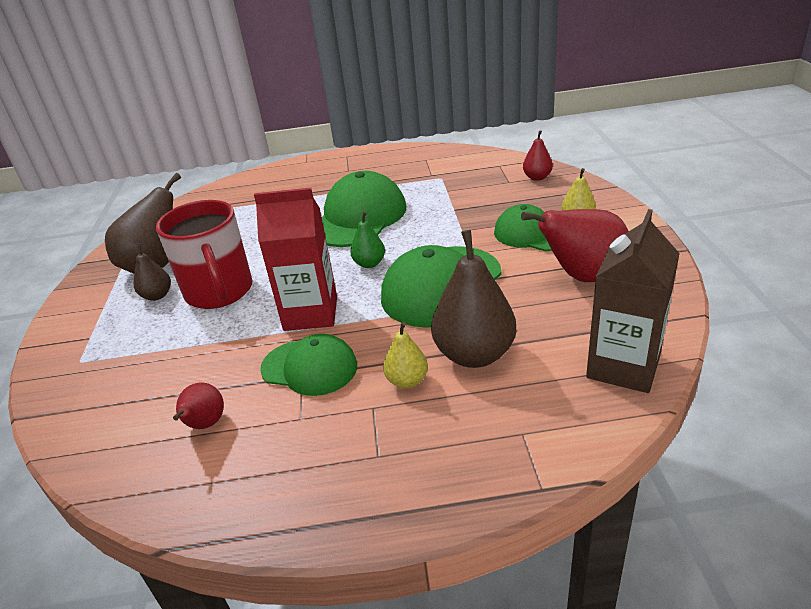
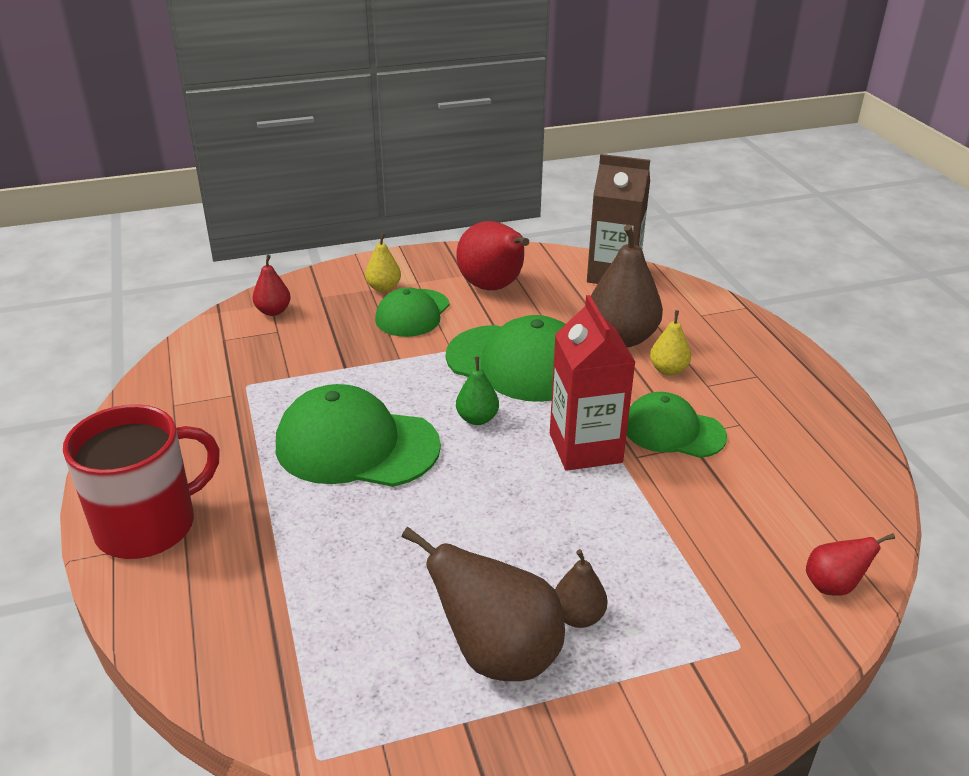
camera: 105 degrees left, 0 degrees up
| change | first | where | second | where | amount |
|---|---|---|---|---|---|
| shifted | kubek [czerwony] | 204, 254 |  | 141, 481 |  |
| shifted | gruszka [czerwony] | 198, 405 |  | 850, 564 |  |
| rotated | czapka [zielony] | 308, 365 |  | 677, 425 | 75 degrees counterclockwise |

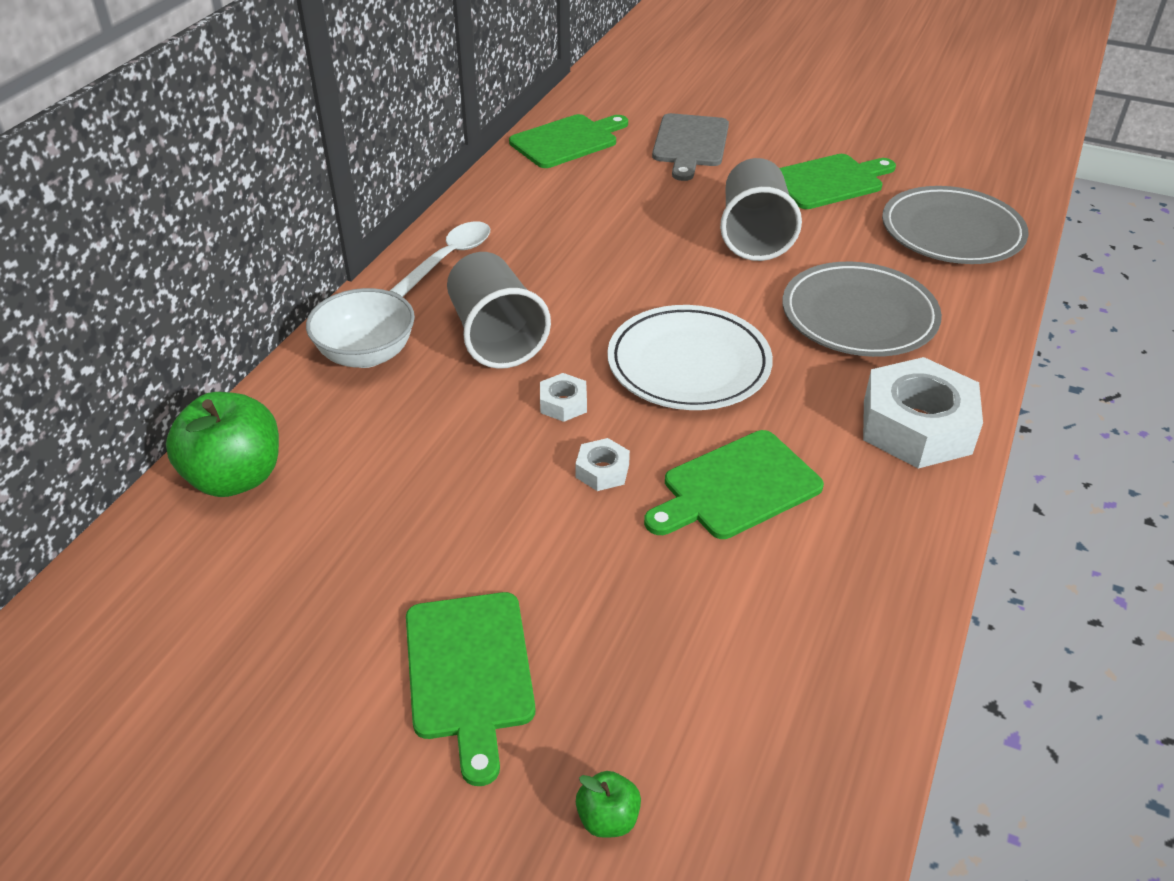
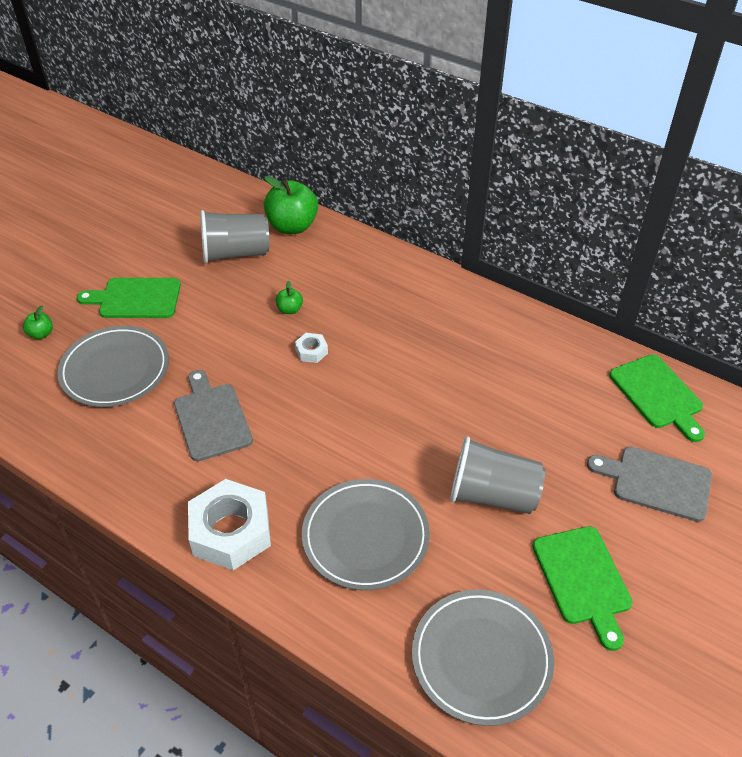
camera: 100 degrees right, 5 degrees up
| change | first | where | second | where | amount |
|---|---|---|---|---|---|
| gone | miska [biały] | 360, 328 |  |  |  |
| gone | łyżka [biały] | 440, 259 |  |  |  |
| shifted | szklanka [szary] | 499, 310 |  | 234, 237 |  |
| gone | nakrętka [biały] | 602, 464 |  |  |  |
| gone | talerz [biały] | 690, 357 |  |  |  |
| repainted | deska do krojenia [zielony] | 734, 484 | deska do krojenia [szary] | 213, 415 |  |
| new |  |  | talerz [szary] | 113, 366 |  |
| new |  |  | jabłko [zielony] | 289, 297 |  |

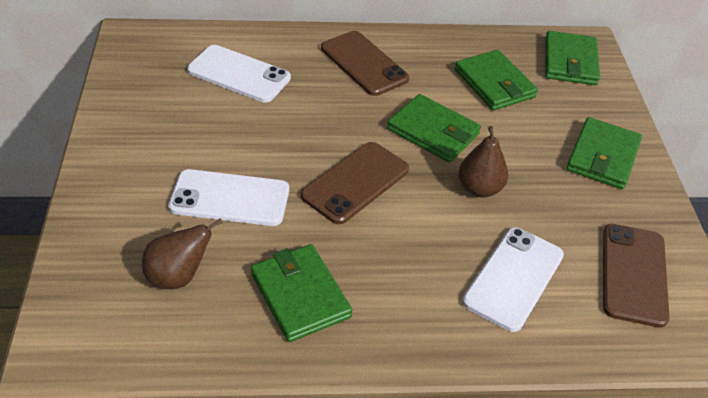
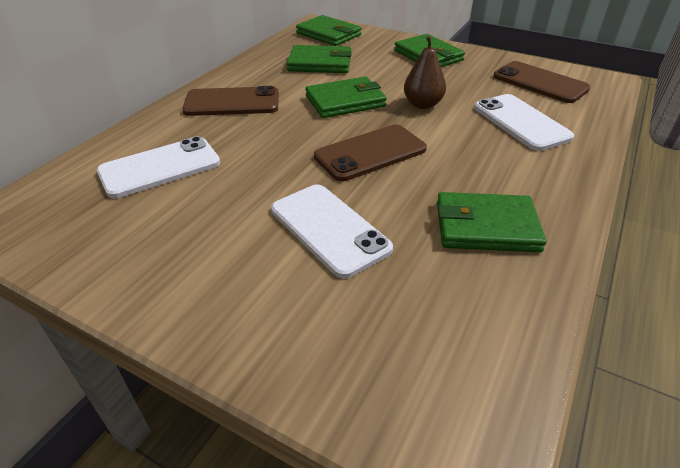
camera: 55 degrees left, 5 degrees down
| change | first | where | second | where | amount |
|---|---|---|---|---|---|
| gone | gruszka [brązowy] | 182, 253 |  |  |  |
| rotated | telefon [biały] | 228, 197 |  | 332, 232 | 75 degrees counterclockwise |
| rotated | telefon [brązowy] | 355, 183 |  | 370, 152 | 75 degrees clockwise |

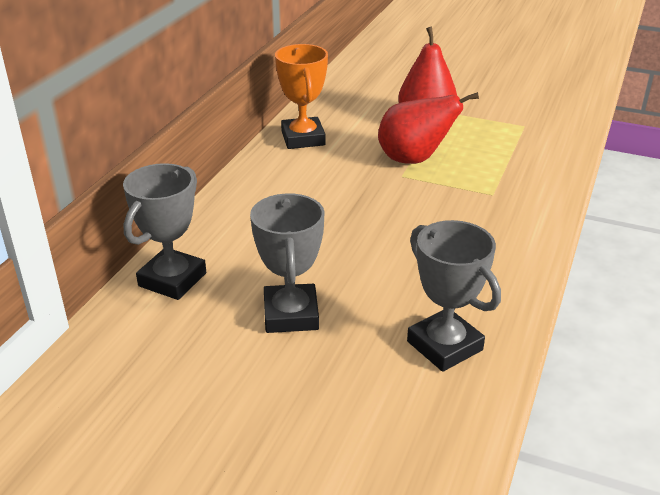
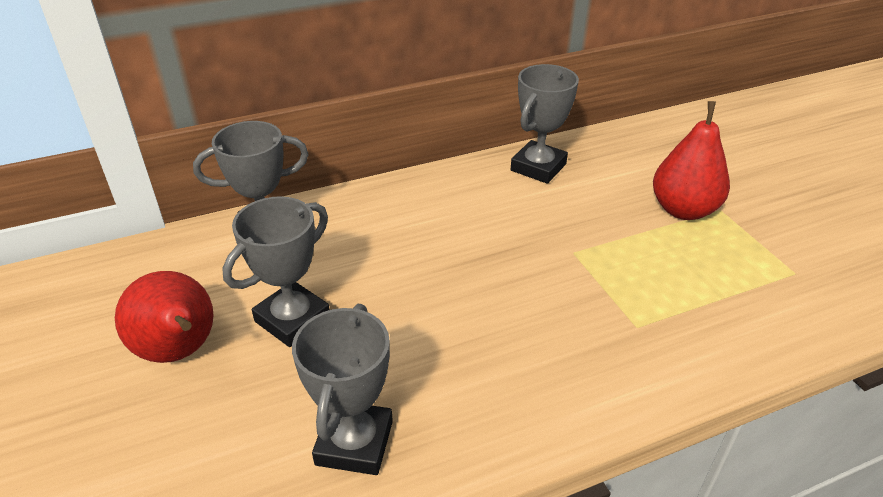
camera: 45 degrees right, 5 degrees up
| change | first | where | second | where | amount |
|---|---|---|---|---|---|
| repainted | puchar [pomarańczowy] | 301, 96 | puchar [szary] | 545, 124 |  |
| shifted | gruszka [czerwony] | 428, 128 |  | 164, 317 |  |

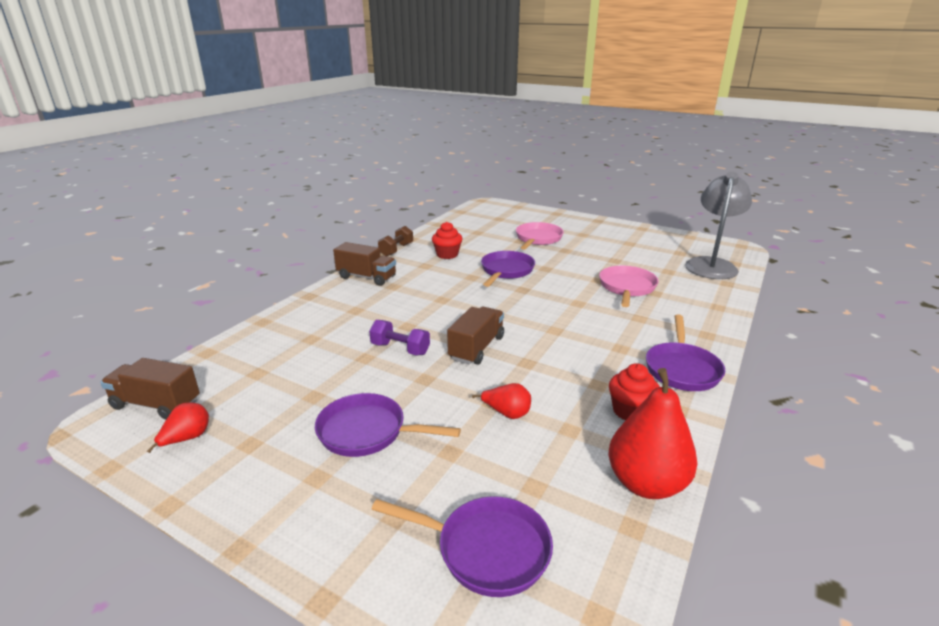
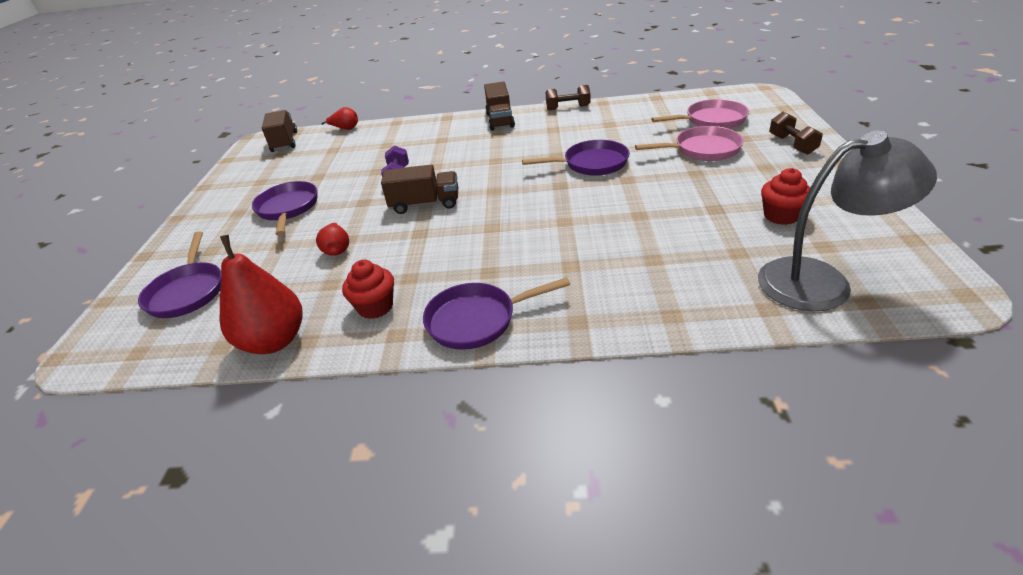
camera: 65 degrees right, 10 degrees up
| change | first | where | second | where | amount |
|---|---|---|---|---|---|
| shifted | gruszka [czerwony] | 178, 427 |  | 339, 118 |  |
| shifted | muffinka [czerwony] | 447, 240 |  | 785, 196 |  |
| shifted | patelnia [różowy] | 629, 286 |  | 700, 114 |  |
| new |  |  | hantel [brązowy] | 796, 133 |  |

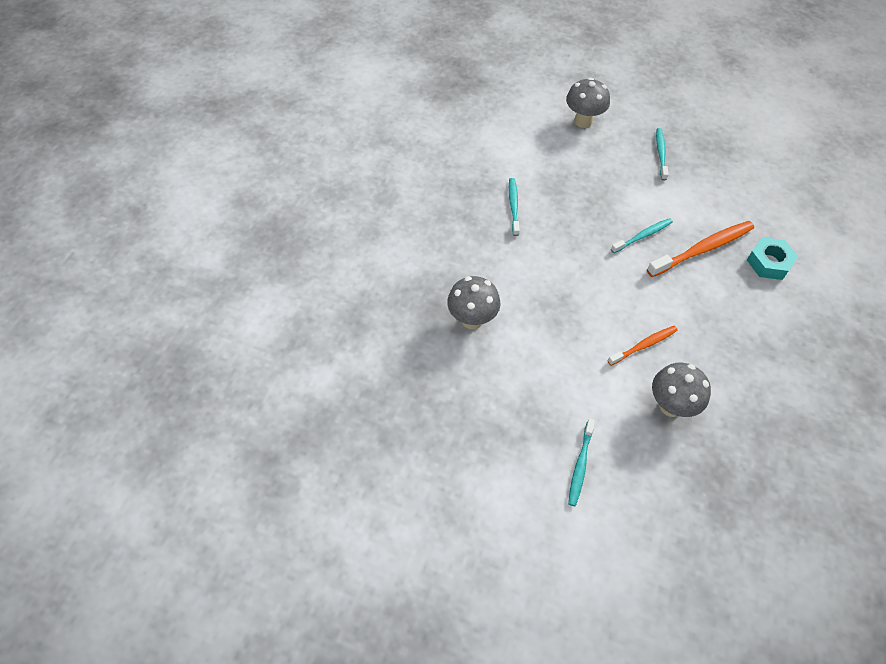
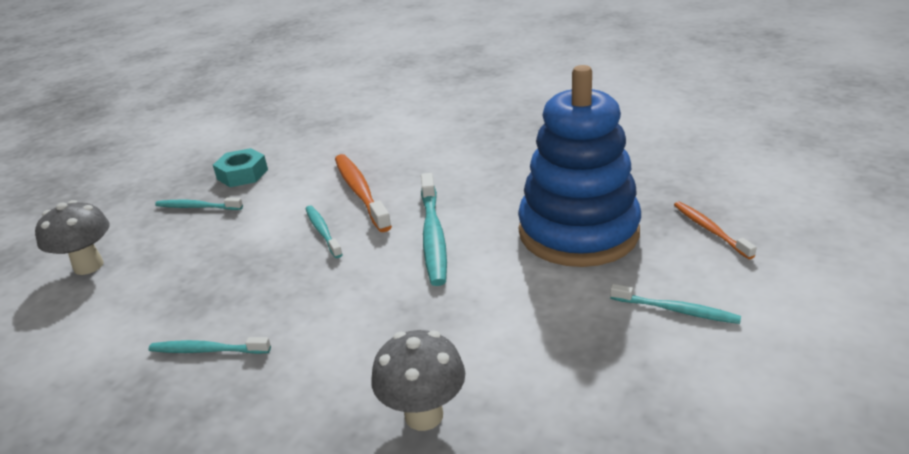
camera: 80 degrees left, 25 degrees down
| change | first | where | second | where | amount |
|---|---|---|---|---|---|
| shifted | szczoteczka do zębów [pomarańczowy] | 642, 346 |  | 715, 230 |  |
| swapped | grzyb [szary] | 681, 390 | zabawka nakładanka [niebieski] | 579, 166 |  |
| shifted | nakrętka [turkusowy] | 772, 258 |  | 240, 167 |  |
| new |  |  | szczoteczka do zębów [turkusowy] | 434, 229 |  |

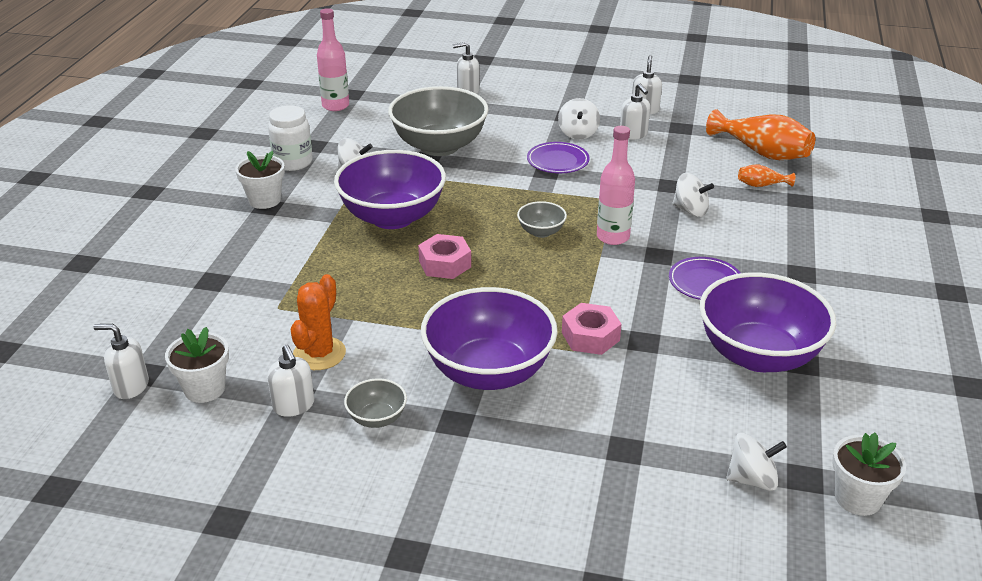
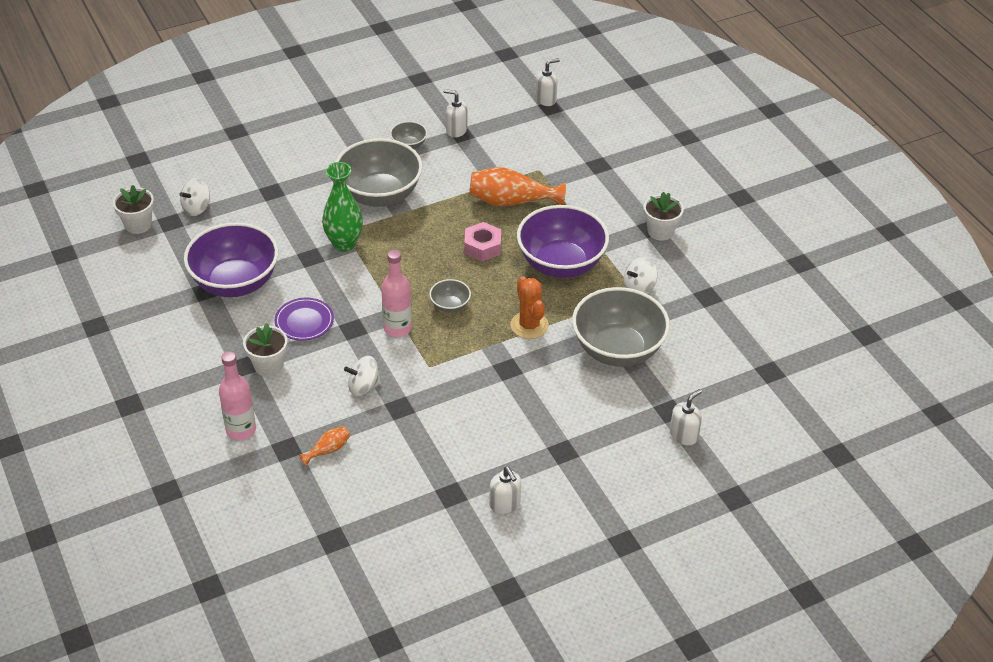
camera: 140 degrees right, 10 degrees up
| change | first | where | second | where | amount |
|---|---|---|---|---|---|
| shifted | doniczka [biały] | 197, 365 |  | 265, 349 |  |
| gone | słoik [biały] | 290, 138 |  |  |  |
| shifted | kaktus [pomarańczowy] | 318, 322 |  | 529, 307 |  |
| shifted | butelka [różowy] | 333, 59 |  | 237, 395 |  |
| repainted | miska [fioletowy] | 489, 338 | miska [szary] | 379, 172 |  |
| gone | talerz [fioletowy] | 558, 157 |  |  |  |
| gone | bączek [biały] | 579, 119 |  |  |  |
| swapped | nakrętka [różowy] | 591, 329 | wazon [zielony] | 342, 207 |  |
| gone | dozownik mydła [biały] | 635, 111 |  |  |  |
| shifted | wazon [pomarańczowy] | 760, 134 |  | 517, 187 |  |

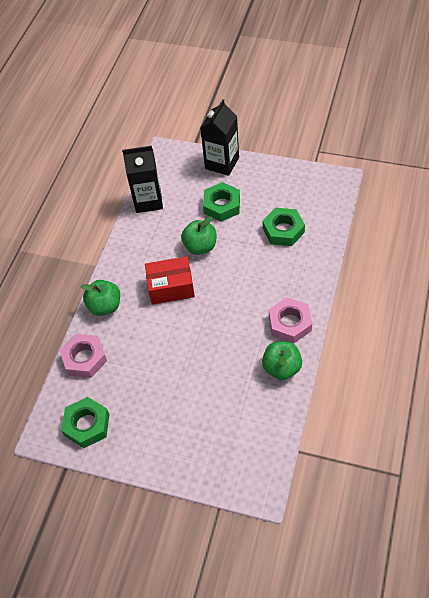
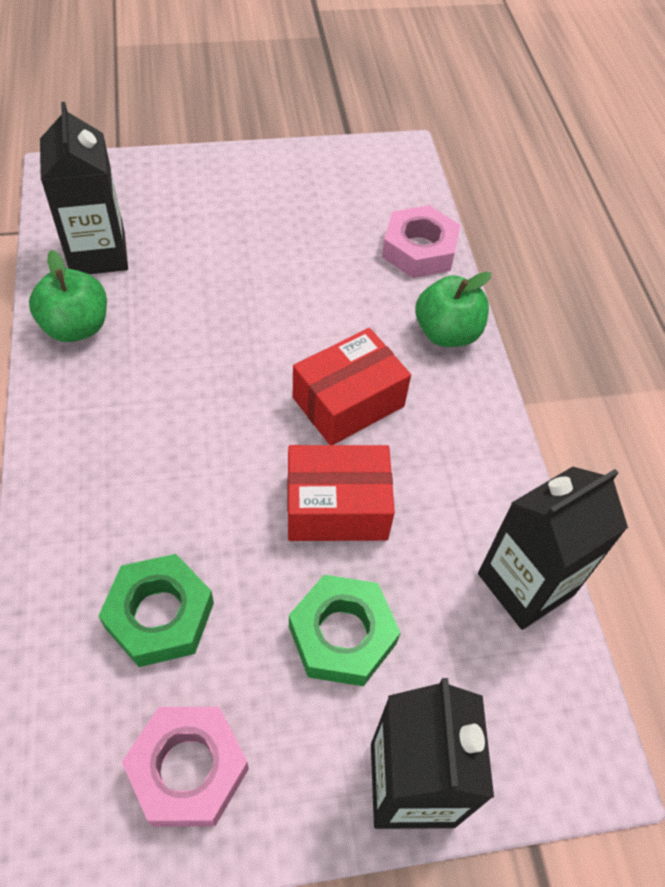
camera: 145 degrees right, 0 degrees up
| change | first | where | second | where | amount |
|---|---|---|---|---|---|
| gone | nakrętka [zielony] | 85, 422 |  |  |  |
| swapped | jabłko [zielony] | 199, 236 | pudełko [czerwony] | 341, 493 |  |
| shifted | nakrętka [różowy] | 290, 320 |  | 185, 767 |  |
| new |  |  | karton mleka [czarny] | 84, 188 |  |

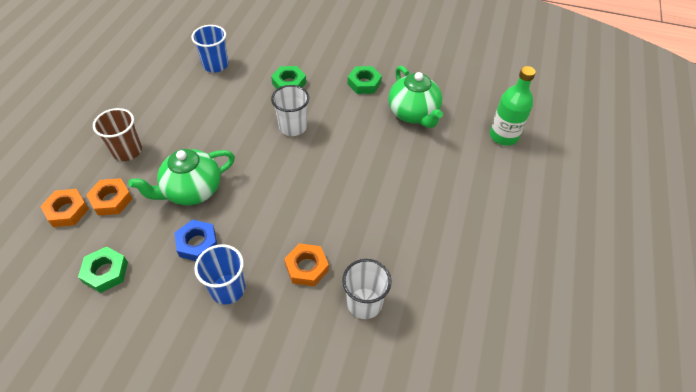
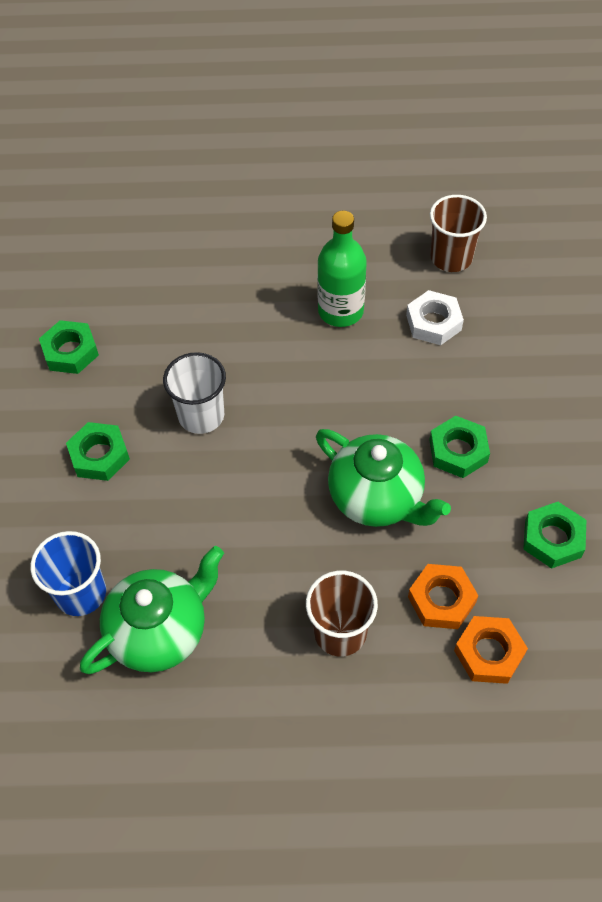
camera: 105 degrees left, 5 degrees up
| change | first | where | second | where | amount |
|---|---|---|---|---|---|
| repainted | nakrętka [niebieski] | 196, 240 | nakrętka [zielony] | 459, 447 |  |
| gone | szklanka [niebieski] | 219, 274 |  |  |  |
| repainted | nakrętka [pomarańczowy] | 306, 264 | nakrętka [biały] | 435, 317 |  |
| repainted | szklanka [biały] | 366, 289 | szklanka [brązowy] | 458, 233 |  |
| shifted | imbryk [zielony] | 415, 97 |  | 152, 610 |  |
| shifted | butelka [zielony] | 513, 106 |  | 342, 269 |  |

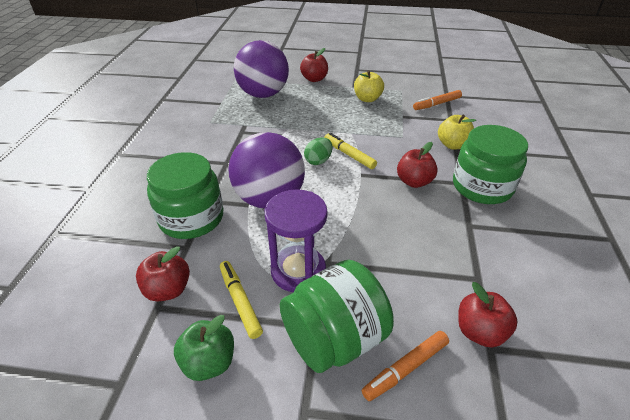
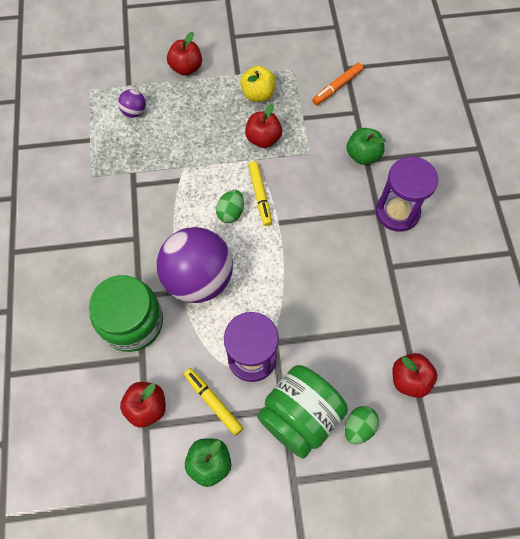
camera: 15 degrees left, 25 degrees up
| change | first | where | second | where | amount |
|---|---|---|---|---|---|
| scaled | piłka [fioletowy] | 261, 69 |  | 132, 103 | x0.42 |
| rotated | flamaster [żółty] | 350, 151 |  | 260, 193 | 135 degrees counterclockwise |
| swapped | flamaster [pomarańczowy] | 405, 366 | jajko [zielony] | 362, 425 |  |
| shifted | jabłko [czerwony] | 417, 165 |  | 263, 125 |  |
| repainted | jabłko [żółty] | 457, 132 | jabłko [zielony] | 366, 146 |  |
| swapped | słoik [zielony] | 490, 164 | klepsydra [fioletowy] | 407, 194 |  |

